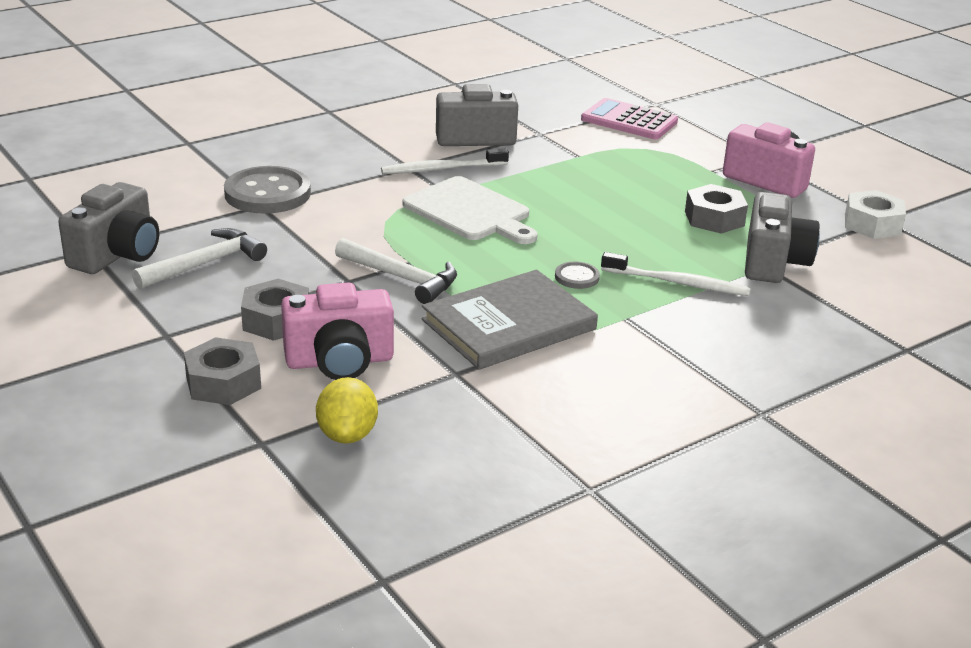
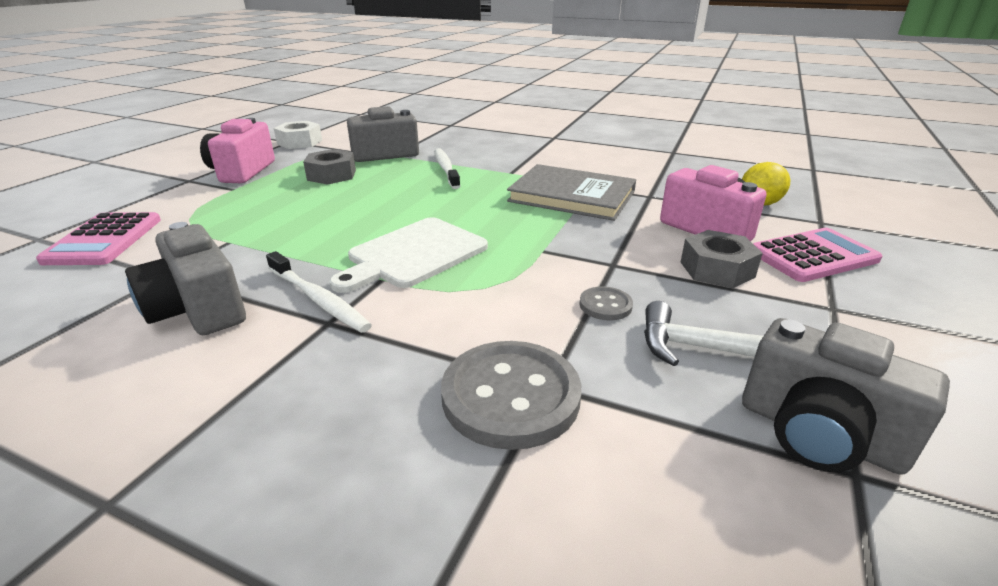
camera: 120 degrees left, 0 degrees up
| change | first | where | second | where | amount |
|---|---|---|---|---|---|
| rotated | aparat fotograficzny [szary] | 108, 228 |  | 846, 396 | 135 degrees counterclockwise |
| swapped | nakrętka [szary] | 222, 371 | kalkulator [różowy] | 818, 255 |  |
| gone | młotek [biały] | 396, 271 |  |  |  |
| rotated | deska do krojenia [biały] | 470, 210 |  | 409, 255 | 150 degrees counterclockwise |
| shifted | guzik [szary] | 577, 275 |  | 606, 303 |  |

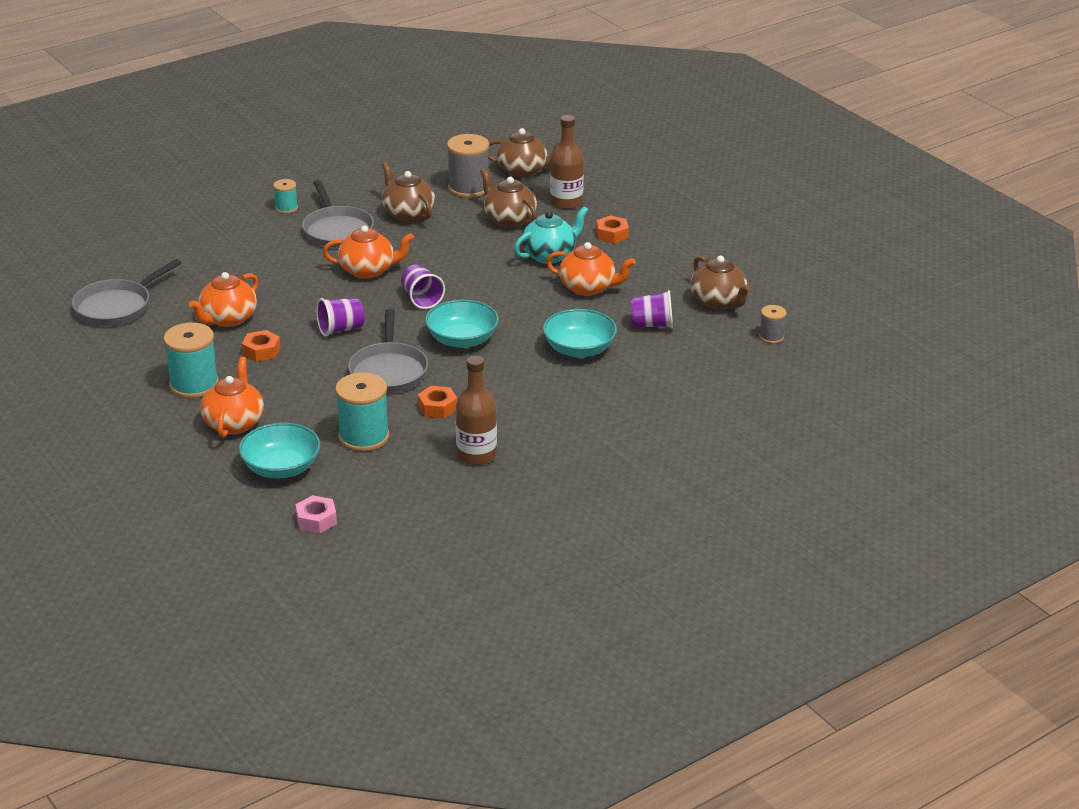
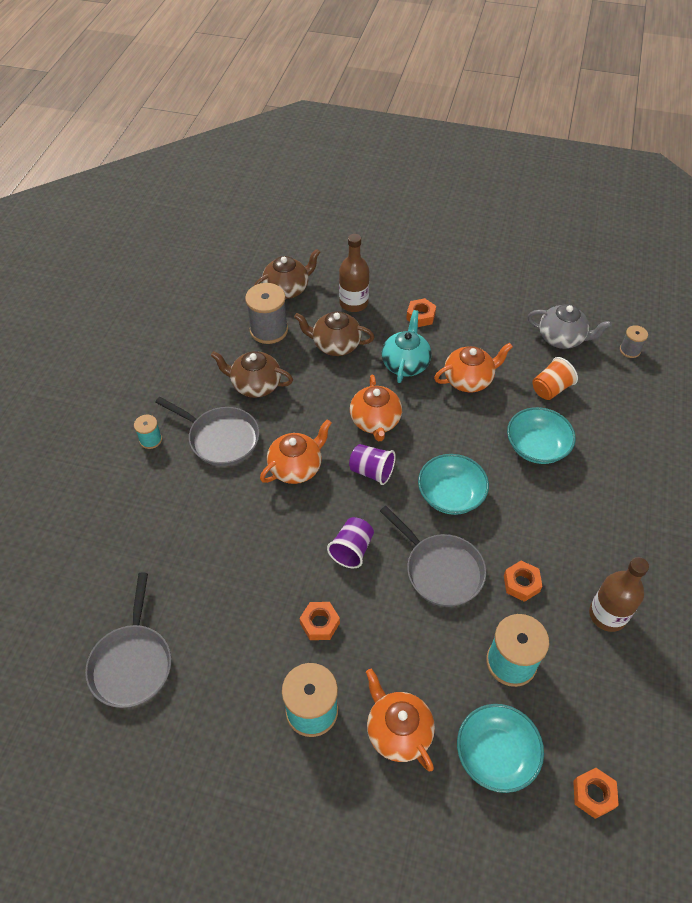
camera: 40 degrees left, 20 degrees up
| change | first | where | second | where | amount |
|---|---|---|---|---|---|
| shifted | imbryk [pomarańczowy] | 223, 299 |  | 376, 408 |  |
| repainted | nakrętka [różowy] | 316, 514 | nakrętka [pomarańczowy] | 596, 793 |  |
| repainted | szklanka [fioletowy] | 652, 309 | szklanka [pomarańczowy] | 555, 378 |  |
| repainted | imbryk [brązowy] | 720, 283 | imbryk [szary] | 570, 326 |  |

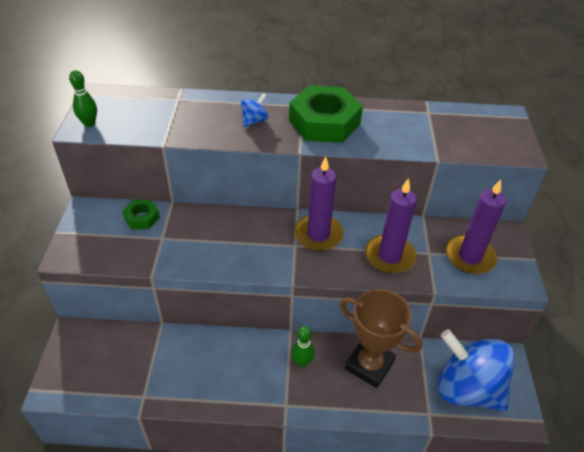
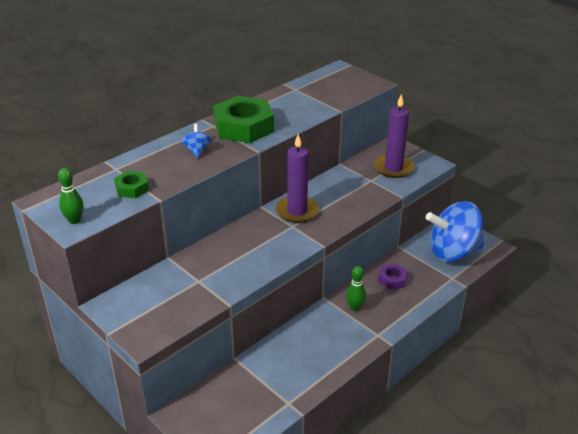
camera: 45 degrees left, 10 degrees down
| change | first | where | second | where | amount |
|---|---|---|---|---|---|
| shifted | nakrętka [zielony] | 141, 215 |  | 131, 184 |  |
| swapped | puchar [brązowy] | 381, 338 | nakrętka [fioletowy] | 393, 276 |  |
| gone | świeca [fioletowy] | 391, 226 |  |  |  |

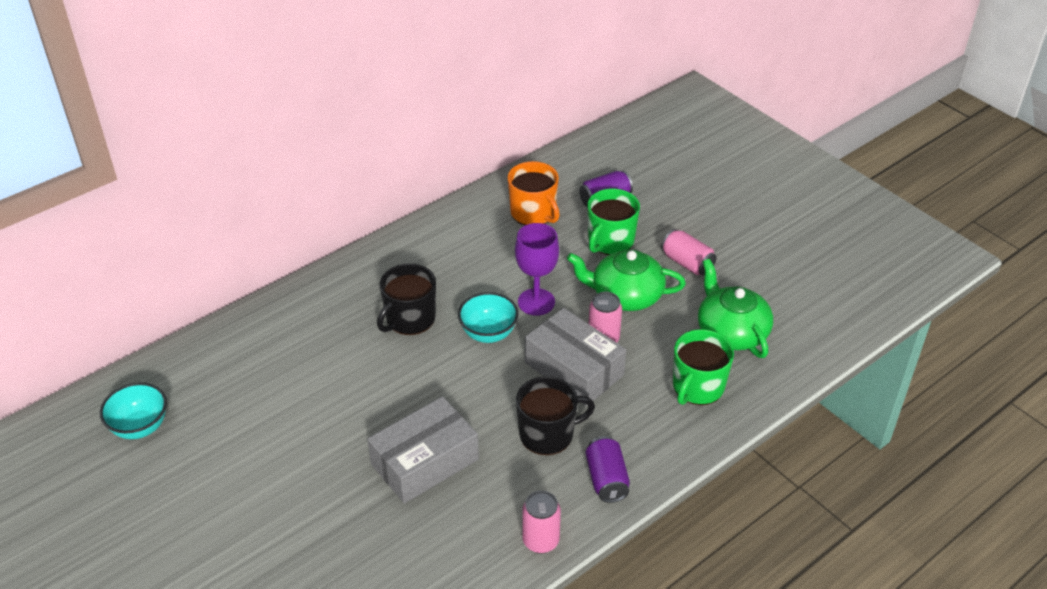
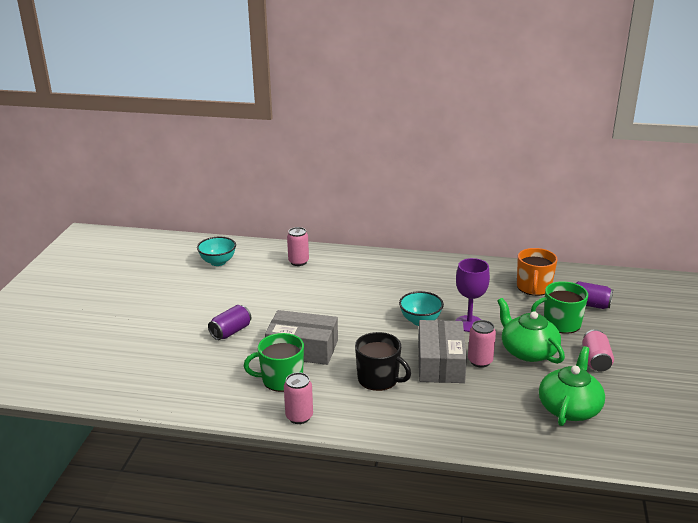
camera: 50 degrees right, 15 degrees down
| change | first | where | second | where | amount |
|---|---|---|---|---|---|
| gone | kubek [czarny] | 406, 299 |  |  |  |
| shifted | puszka [fioletowy] | 607, 469 |  | 229, 322 |  |
| shifted | kubek [zielony] | 703, 367 |  | 274, 362 |  |
| new |  |  | puszka [różowy] | 298, 246 |  |

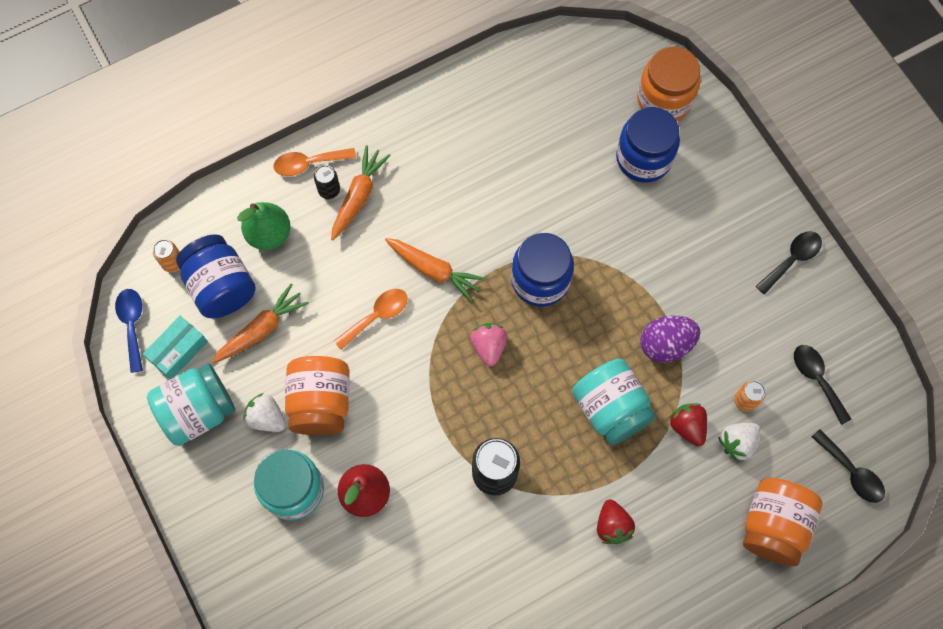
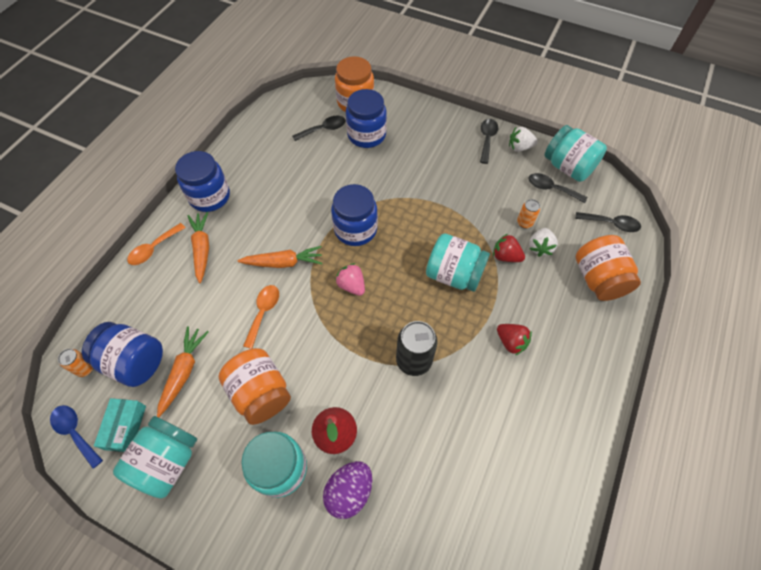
camera: 35 degrees left, 10 degrees down
| change | first | where | second | where | amount |
|---|---|---|---|---|---|
| gone | gruszka [zielony] | 264, 226 |  |  |  |
| shifted | truskawka [biały] | 264, 412 |  | 523, 139 |  |
| gone | puszka [czarny] | 327, 182 |  |  |  |
| shifted | jajko [fioletowy] | 670, 339 |  | 347, 490 |  |
| new |  |  | słoik [niebieski] | 202, 181 |  |
| new |  |  | łyżka [czarny] | 319, 128 |  |
| new |  |  | słoik [turkusowy] | 575, 153 |  |

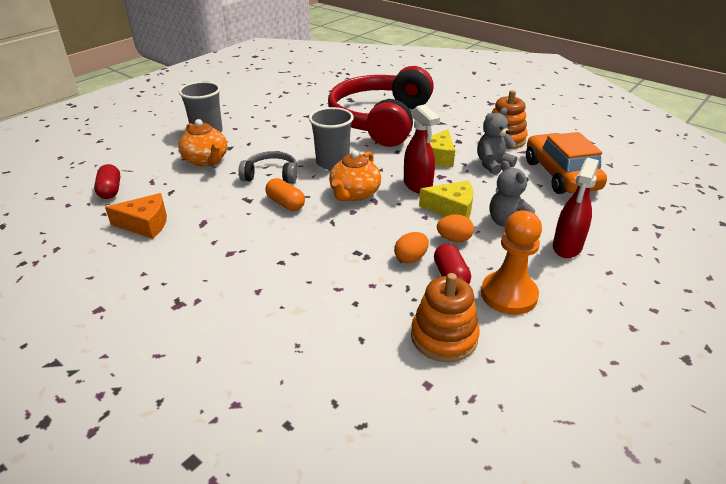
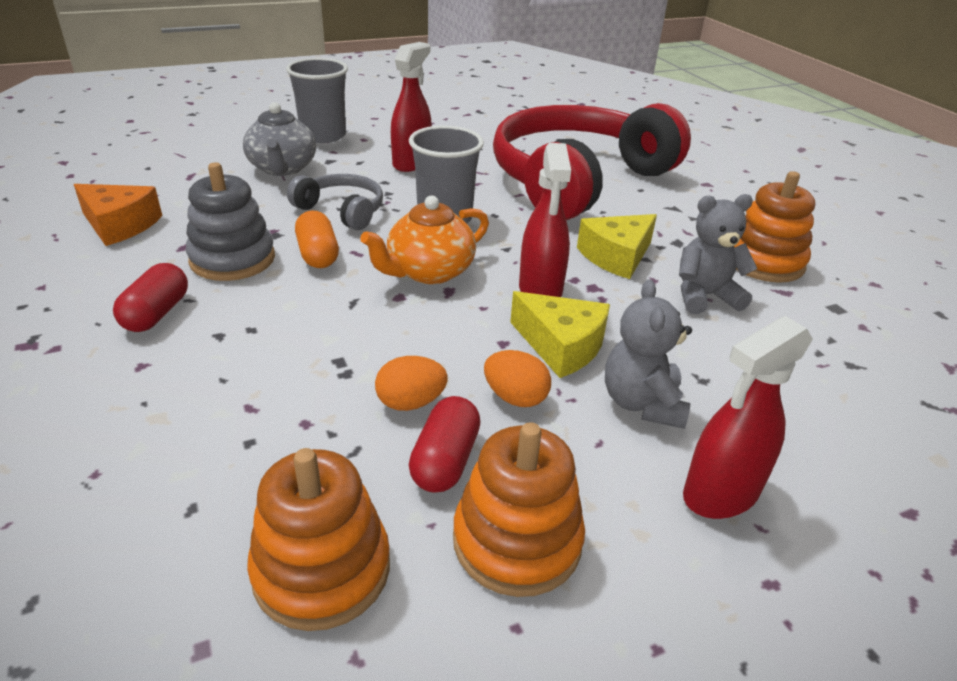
camera: 25 degrees right, 0 degrees up
| change | first | where | second | where | amount |
|---|---|---|---|---|---|
| shifted | kapsułka [czerwony] | 107, 181 |  | 150, 297 |  |
| repainted | imbryk [pomarańczowy] | 202, 143 | imbryk [szary] | 279, 139 |  |
| swapped | pionek [pomarańczowy] | 511, 262 | zabawka nakładanka [pomarańczowy] | 519, 509 |  |
| gone | samochód [pomarańczowy] | 566, 163 |  |  |  |
| new |  |  | zabawka nakładanka [szary] | 230, 221 |  |
| new |  |  | spryskiwacz [czerwony] | 411, 107 |  |

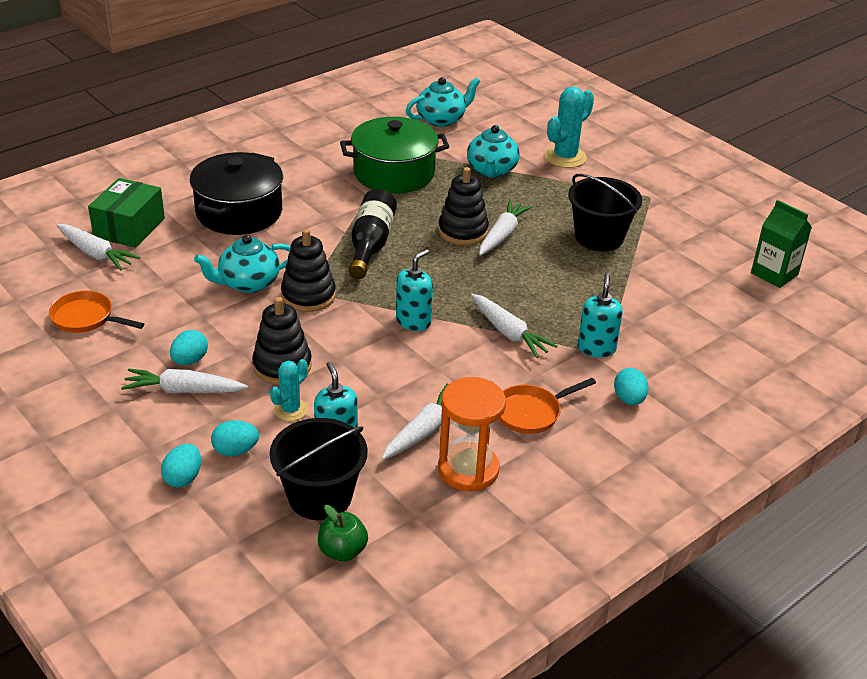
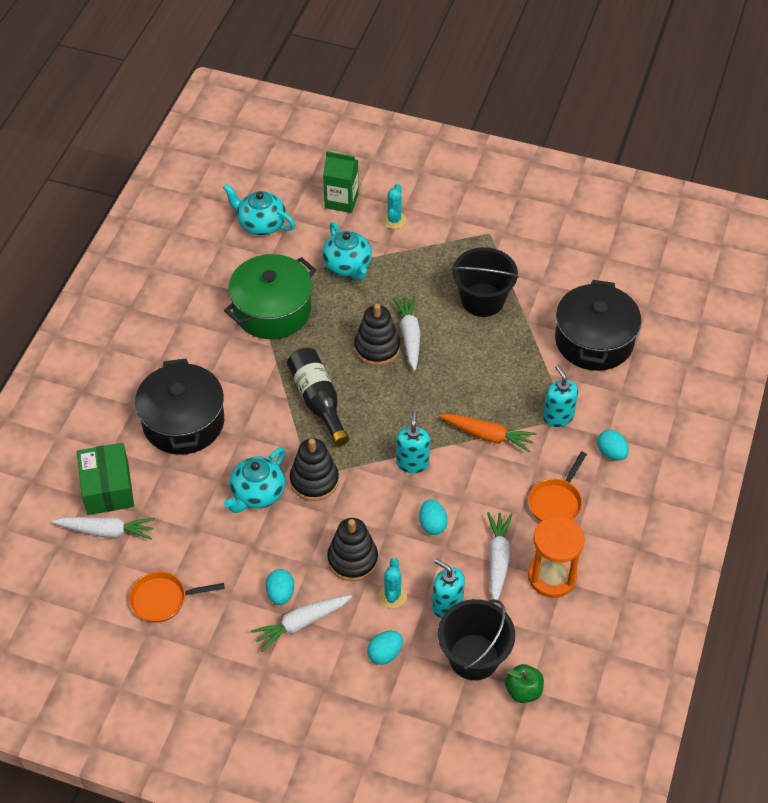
camera: 30 degrees left, 15 degrees up
| change | first | where | second | where | amount |
|---|---|---|---|---|---|
| shifted | jajko [turkusowy] | 181, 465 |  | 433, 517 |  |
| rotated | imbryk [turkusowy] | 443, 102 |  | 259, 209 | 90 degrees counterclockwise |
| repainted | marchewka [biały] | 514, 326 | marchewka [pomarańczowy] | 487, 433 |  |
| scaled | kaktus [turkusowy] | 569, 127 |  | 394, 206 | x0.60 |
| shifted | karton mleka [zielony] | 781, 244 |  | 341, 182 |  |
| new |  |  | garnek [czarny] | 598, 325 |  |

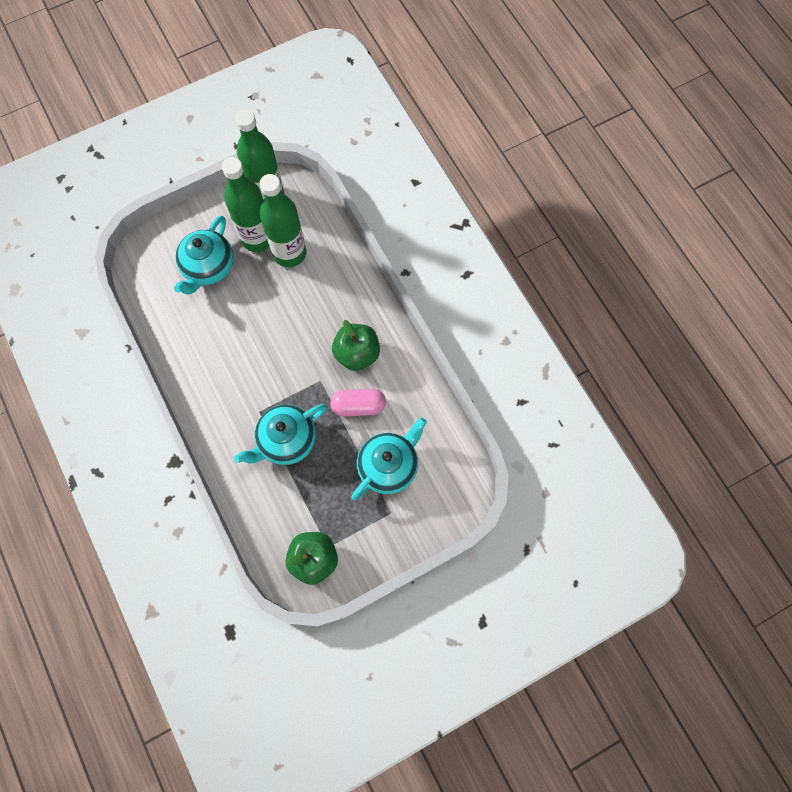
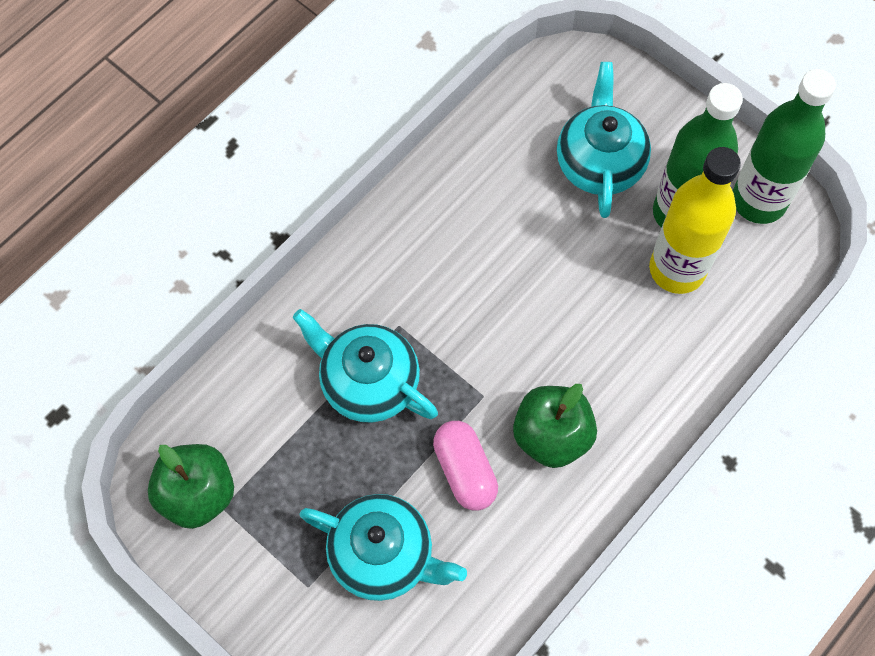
camera: 70 degrees right, 5 degrees down
| change | first | where | second | where | amount |
|---|---|---|---|---|---|
| rotated | imbryk [turkusowy] | 204, 255 |  | 604, 140 | 90 degrees clockwise |
| repainted | butelka [zielony] | 282, 220 | butelka [żółty] | 695, 220 |  |

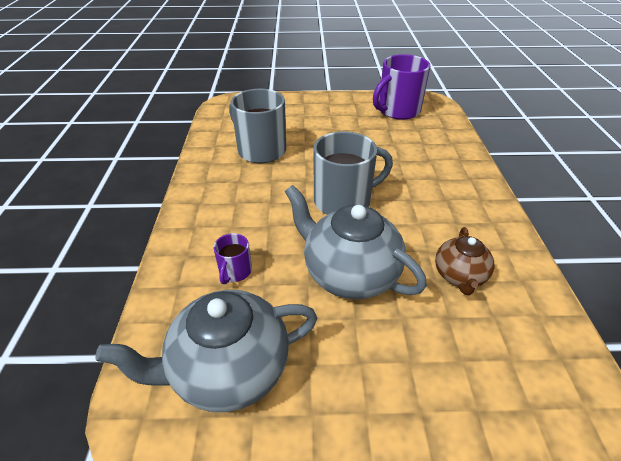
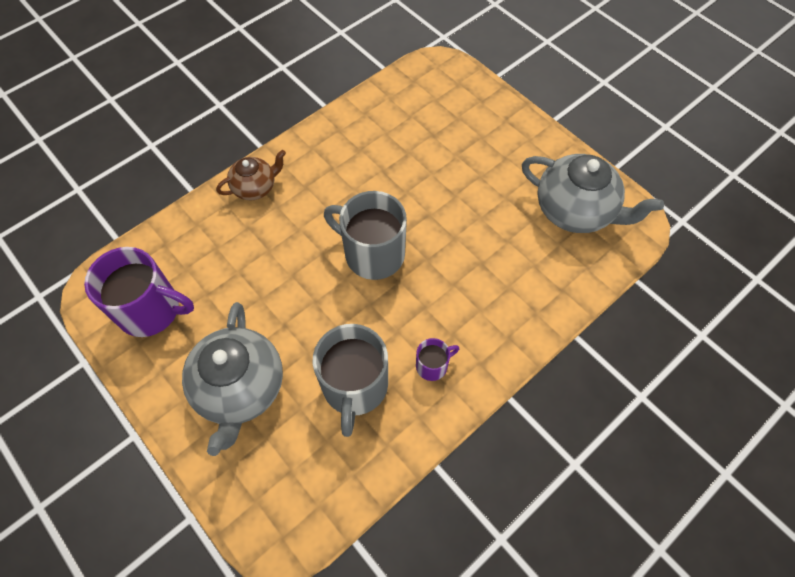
camera: 130 degrees left, 20 degrees up
| change | first | where | second | where | amount |
|---|---|---|---|---|---|
| shifted | kubek [fioletowy] | 233, 258 |  | 437, 359 |  |
| shifted | imbryk [szary] | 356, 242 |  | 232, 379 |  |
| shifted | imbryk [brązowy] | 464, 261 |  | 251, 175 |  |

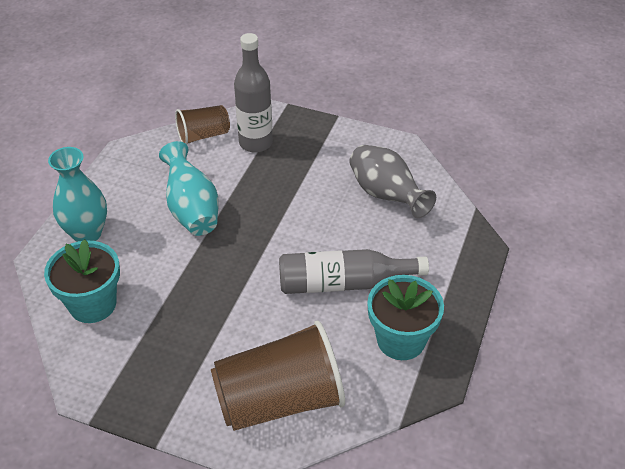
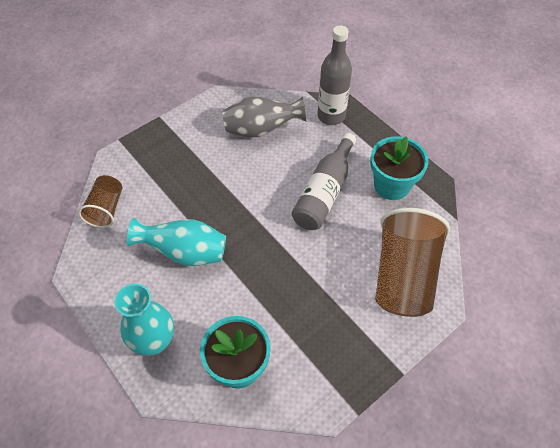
camera: 60 degrees left, 10 degrees up
| change | first | where | second | where | amount |
|---|---|---|---|---|---|
| shifted | butelka [szary] | 253, 93 |  | 334, 75 |  |

